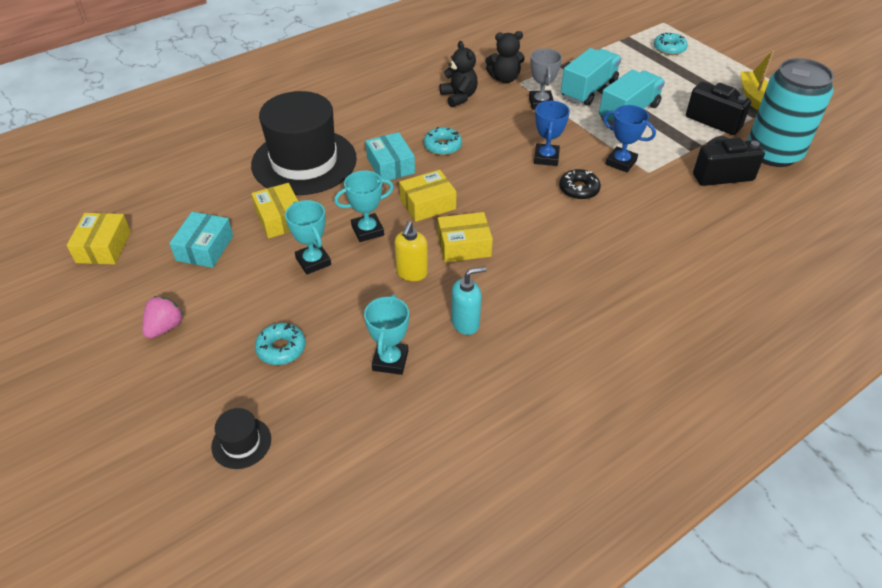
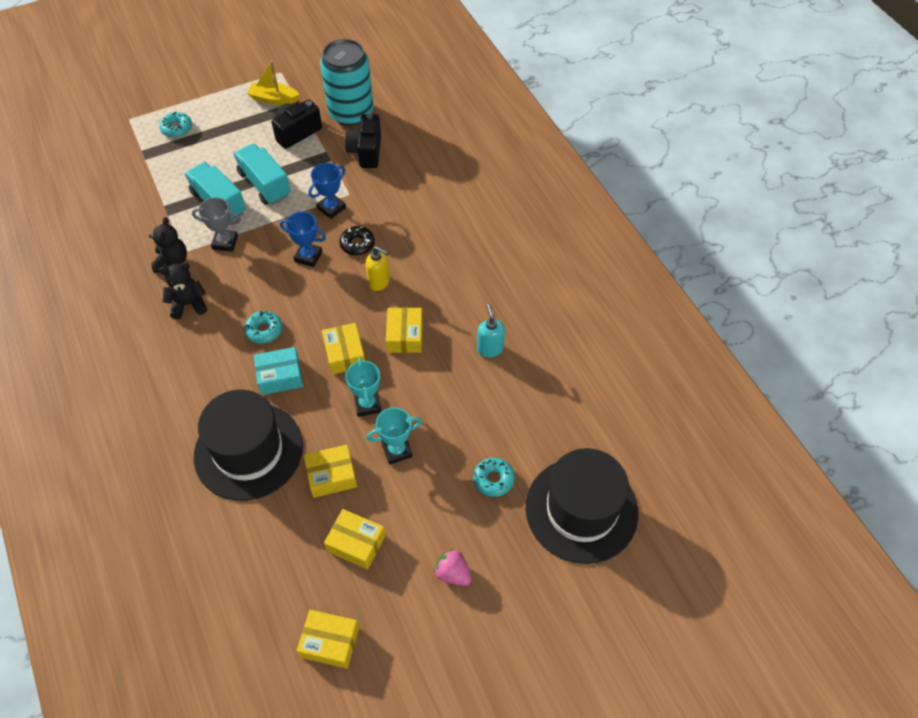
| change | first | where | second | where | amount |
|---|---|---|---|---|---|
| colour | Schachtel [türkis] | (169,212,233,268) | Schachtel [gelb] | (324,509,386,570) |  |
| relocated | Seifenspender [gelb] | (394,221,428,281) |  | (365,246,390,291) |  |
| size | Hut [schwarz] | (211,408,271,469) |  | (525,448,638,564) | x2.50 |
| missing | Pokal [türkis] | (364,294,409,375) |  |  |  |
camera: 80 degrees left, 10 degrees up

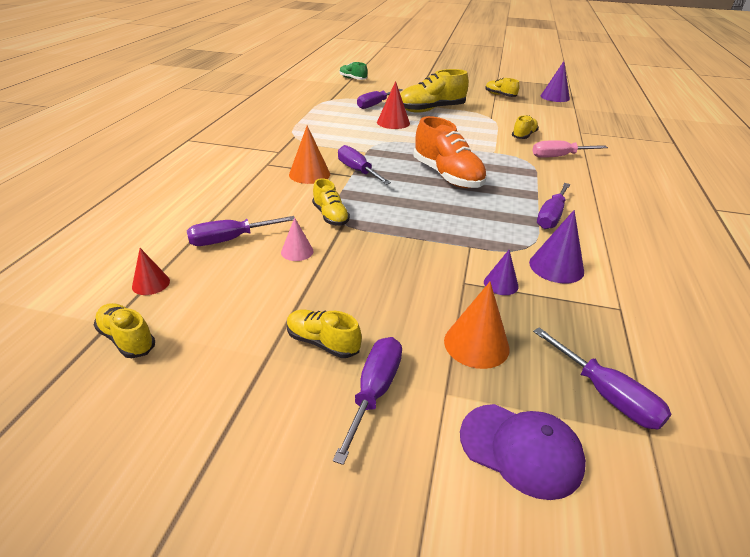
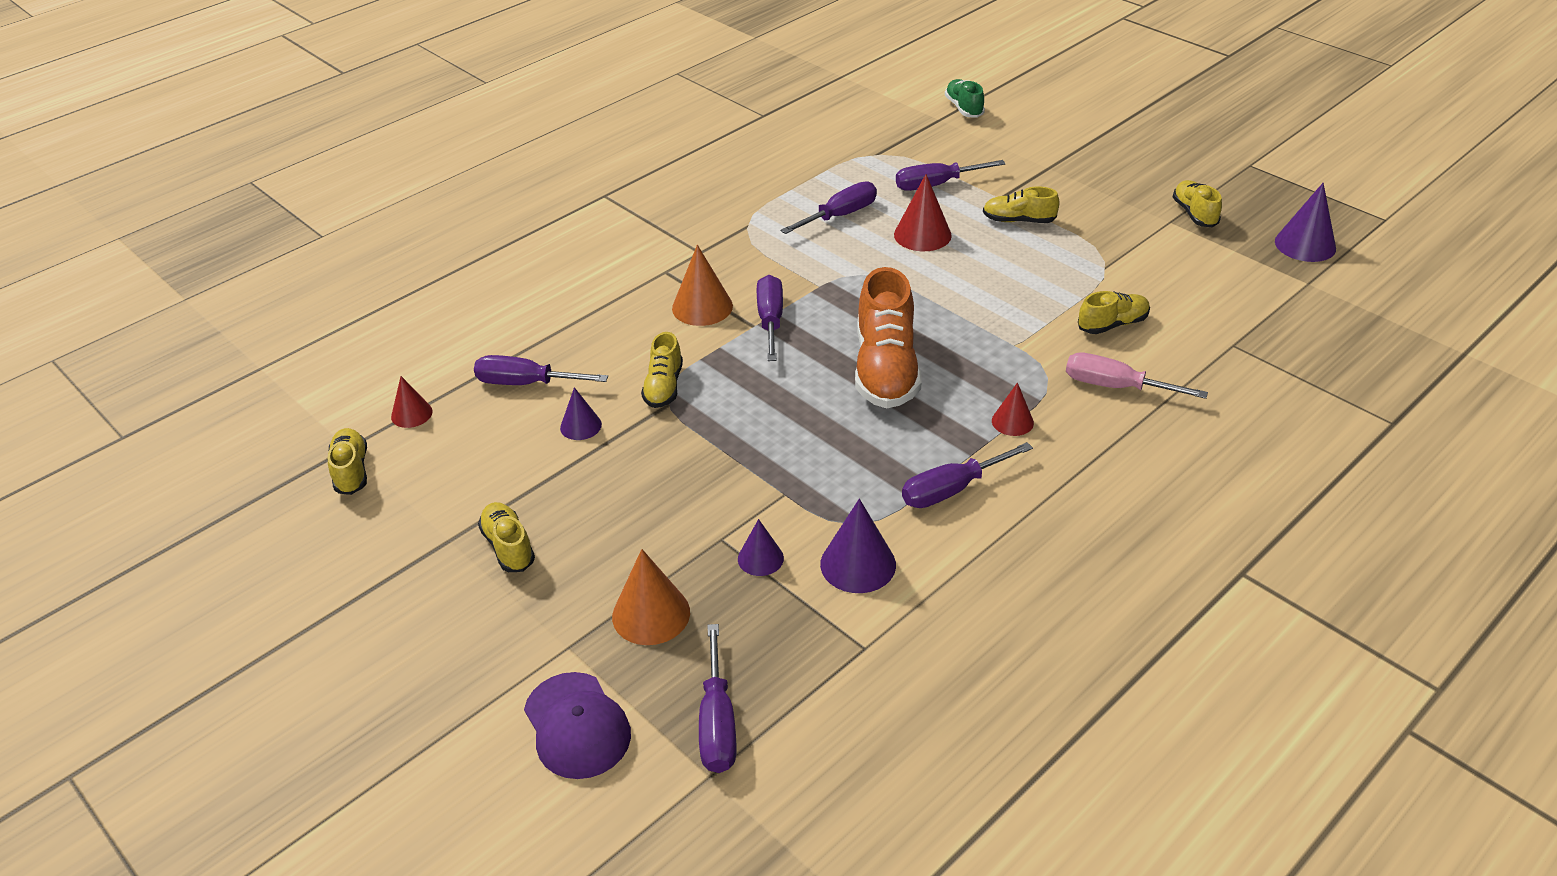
| change | first | where | second | where | amount |
|---|---|---|---|---|---|
| colour | Kegel [rosa] | (281,217,313,261) | Kegel [lila] | (560,387,602,440) |  |
| relocated | Schraubenzieher [lila] | (333,337,402,465) |  | (780,181,877,234) |  |
| size | Schuh [gelb] | (400,69,469,113) |  | (983,187,1060,223) | x0.54 |
| appeared |  |  | Kegel [rot] | (992,382,1034,436) |  |
camera: 35 degrees right, 5 degrees up

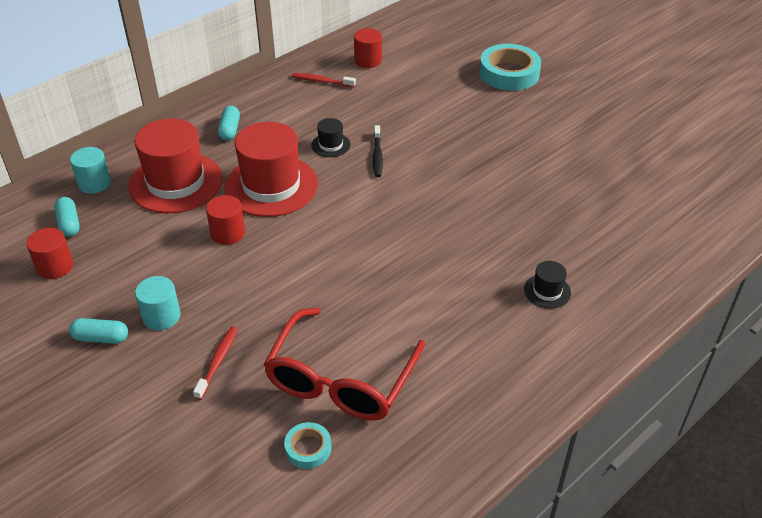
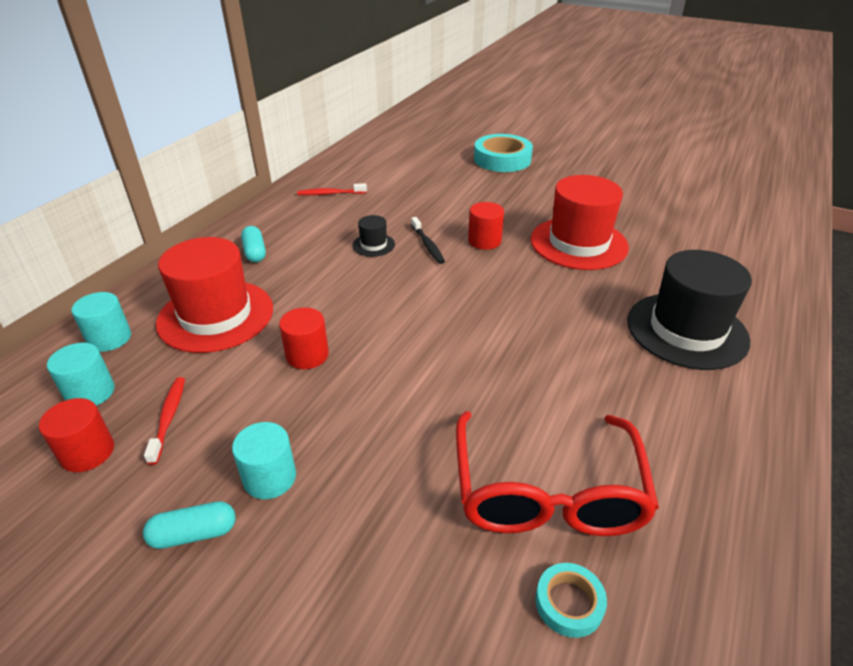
| change | first | where | second | where | amount |
|---|---|---|---|---|---|
| exchanged | Kapsel [türkis] | (54,197,80,237) | Vollzylinder [türkis] | (47,343,115,406) |  |
| relocated | Zahnbürste [rot] | (193,326,238,400) |  | (144,377,185,465) |  |
| relocated | Vollzylinder [rot] | (354,28,382,68) |  | (468,202,504,250) |  |
| relocated | Hut [rot] | (224,122,318,217) |  | (531,175,629,270) |  |
| size | Hut [schwarz] | (524,261,571,309) |  | (627,250,752,370) | x2.26 |
camera: 20 degrees left, 5 degrees down

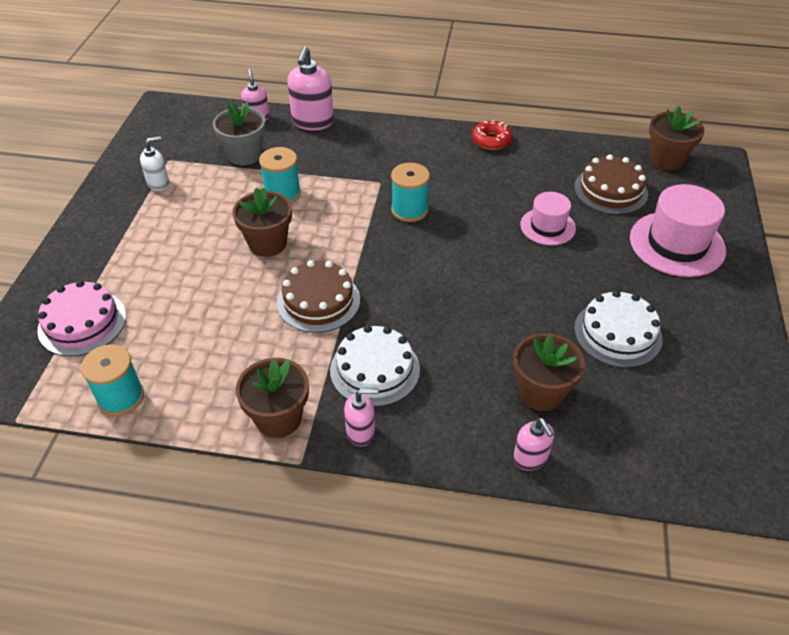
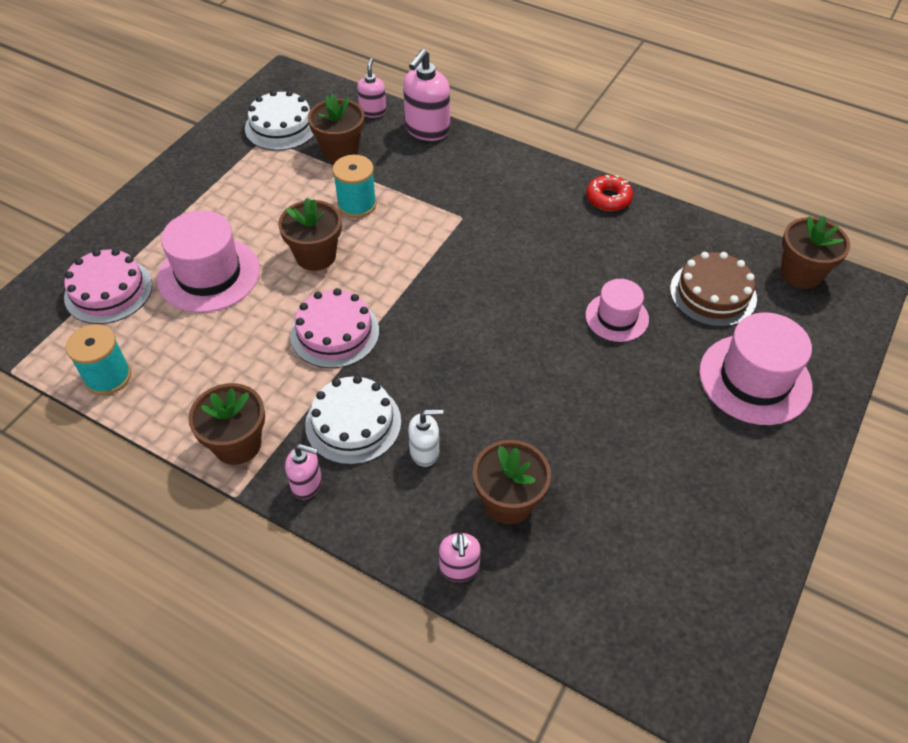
| change | first | where | second | where | amount |
|---|---|---|---|---|---|
| appeared |  |  | Hut [rosa] | (157,211,260,313) |  |
| relocated | Kuchen [weiß] | (574,290,663,368) |  | (245,90,314,151) |  |
| colour | Kuchen [braun] | (277,260,360,333) | Kuchen [rosa] | (290,288,379,368) |  |
| colour | Blumentopf [grau] | (213,102,266,166) | Blumentopf [braun] | (308,94,365,163) |  |
| relocated | Seifenspender [weiß] | (140,136,169,191) |  | (408,409,444,467) |  |
| missing | Garnrolle [türkis] | (391,163,430,222) |  |  |  |
camera: 20 degrees right, 5 degrees up

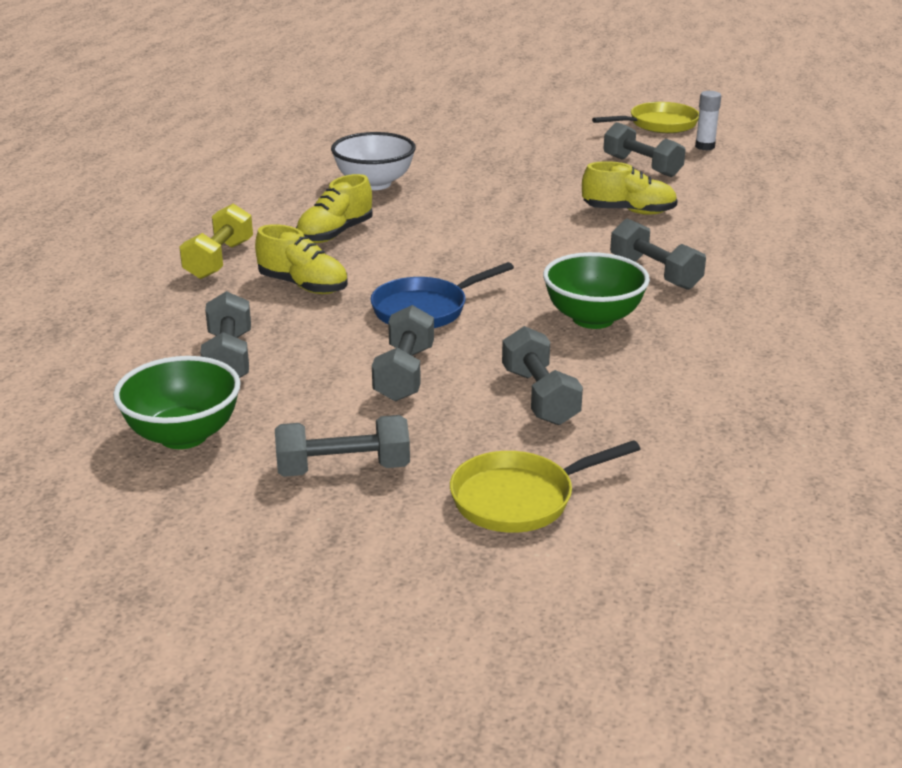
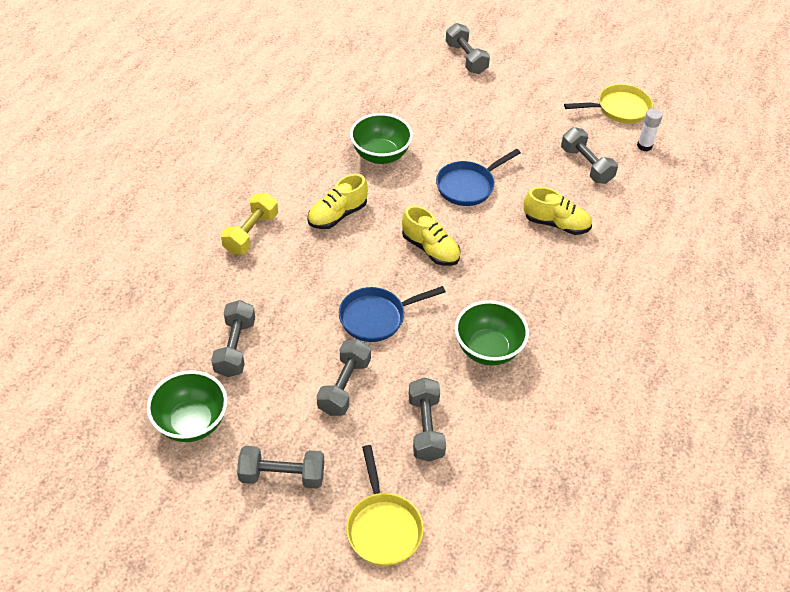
| change | first | where | second | where | amount |
|---|---|---|---|---|---|
| spun | Pfanne [gelb] | (450,440,640,533) |  | (346,445,424,566) | 90 degrees counterclockwise |
| colour | Schüssel [weiß] | (331,132,416,190) | Schüssel [grün] | (350,113,413,164) |  |
| relocated | Schuh [gelb] | (255,224,348,294) |  | (402,205,461,266) |  |
| appeared |  |  | Pfanne [blau] | (436,149,521,206) |  |
| relocated | Hantel [grau] | (610,218,706,290) |  | (446,23,490,74) |  |
camera: 10 degrees right, 20 degrees up

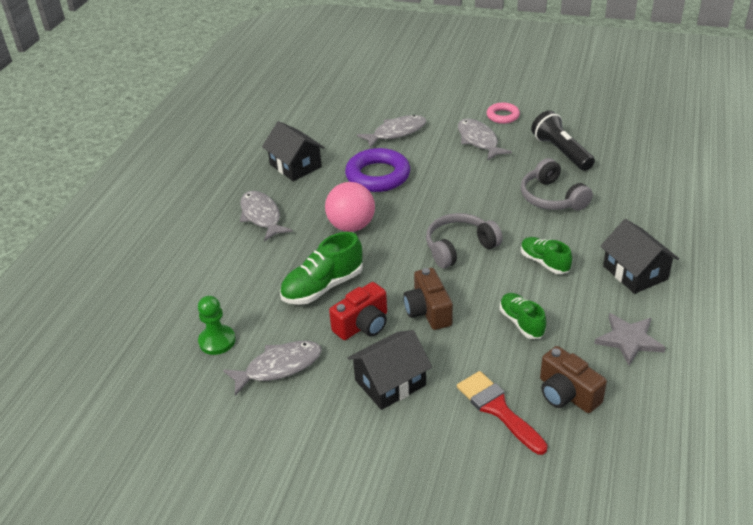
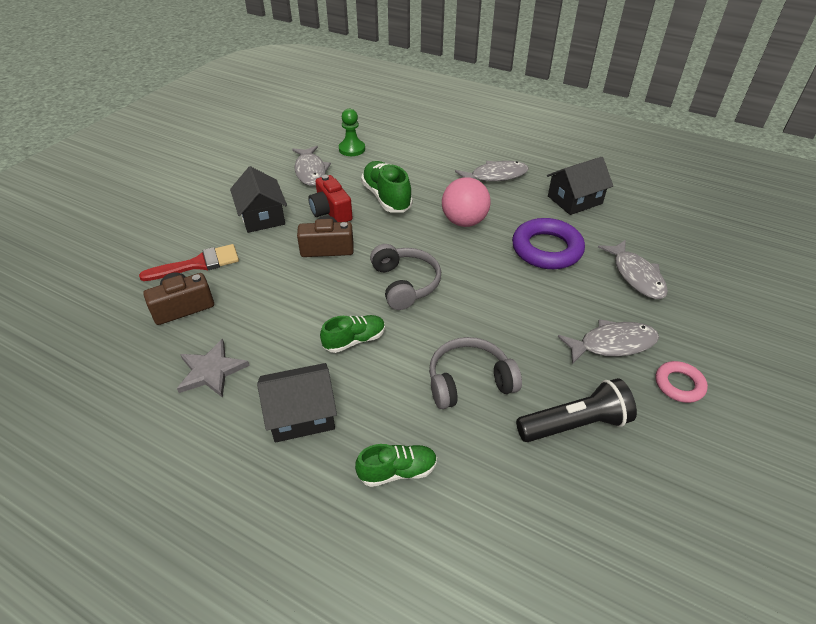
| change | first | where | second | where | amount |
|---|---|---|---|---|---|
| relocated | Schuh [grün] | (500,293,546,339) |  | (355,444,437,487) |  |
camera: 100 degrees right, 5 degrees up

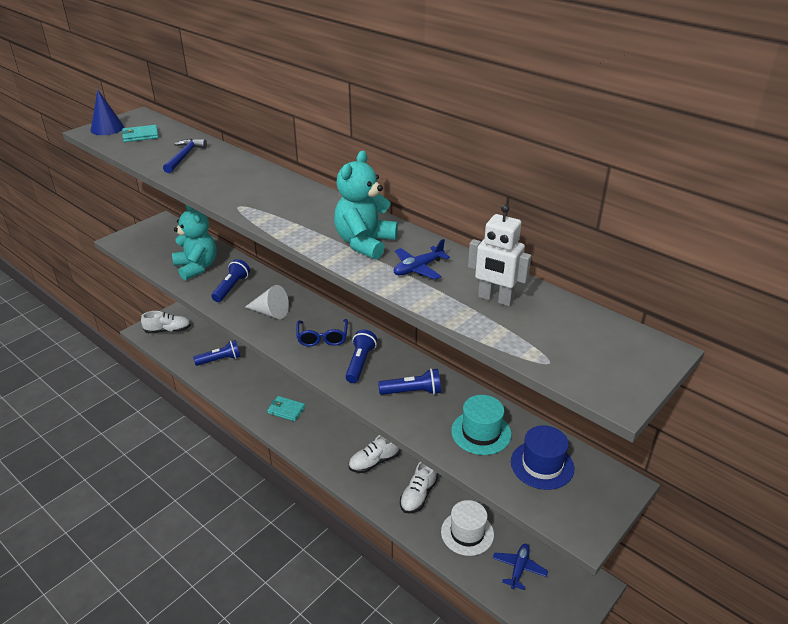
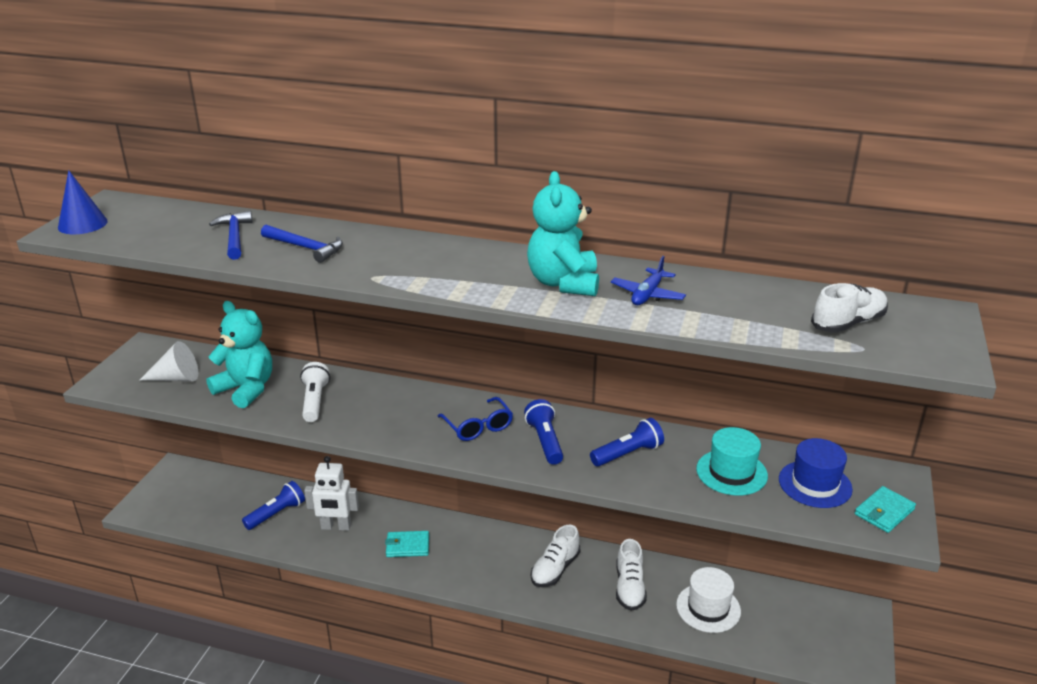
| change | first | where | second | where | amount |
|---|---|---|---|---|---|
| relocated | Kegel [weiß] | (245,285,289,319) |  | (140,341,198,381) |  |
| appeared |  |  | Hammer [blau] | (261,225,343,263) |  |
| colour | Taschenlampe [blau] | (211,259,250,302) | Taschenlampe [weiß] | (300,362,330,422) |  |
| relocated | Roboter [weiß] | (468,204,531,306) |  | (304,456,359,531) |  |
| relocated | Schuh [weiß] | (141,311,191,333) |  | (811,283,888,333) |  |
| relocated | Geldbörse [türkis] | (121,125,159,142) |  | (855,486,916,533) |  |
| missing | Flugzeug [blau] | (493,544,548,590) |  |  |  |
camera: 25 degrees left, 5 degrees down

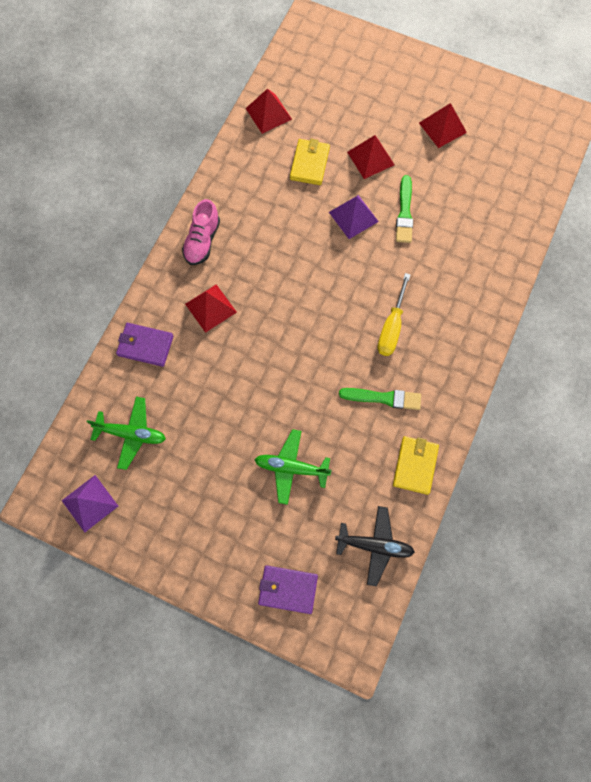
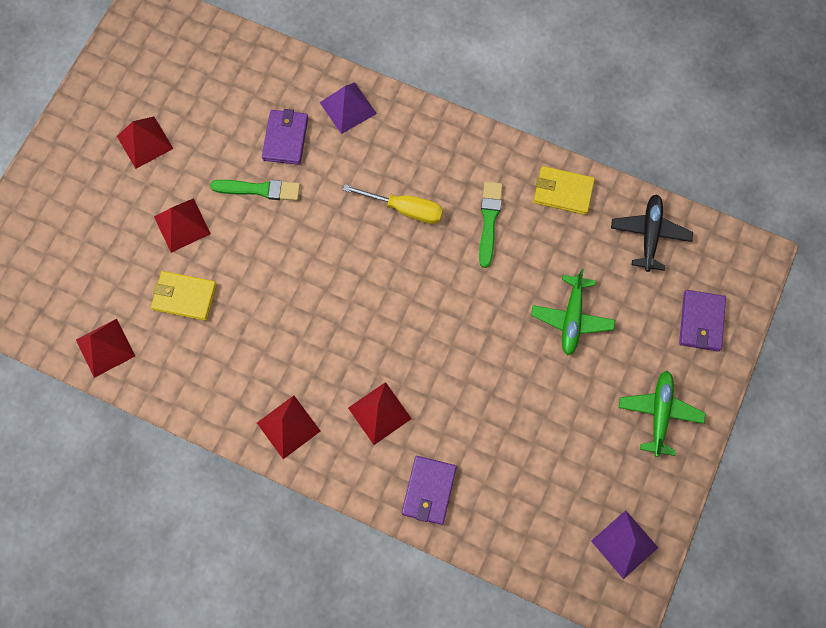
| change | first | where | second | where | amount |
|---|---|---|---|---|---|
| exchanged | Schuh [rosa] | (182,199,220,265) | Pyramide [rot] | (257,396,320,459) |  |
| appeared |  |  | Geldbörse [lila] | (262,109,308,165) |  |
| relocated | Pyramide [lila] | (329,195,379,239) |  | (320,83,377,134) |  |
| relocated | Flugzeug [grün] | (87,397,166,470) |  | (619,371,706,457) |  |
camera: 90 degrees left, 0 degrees up

